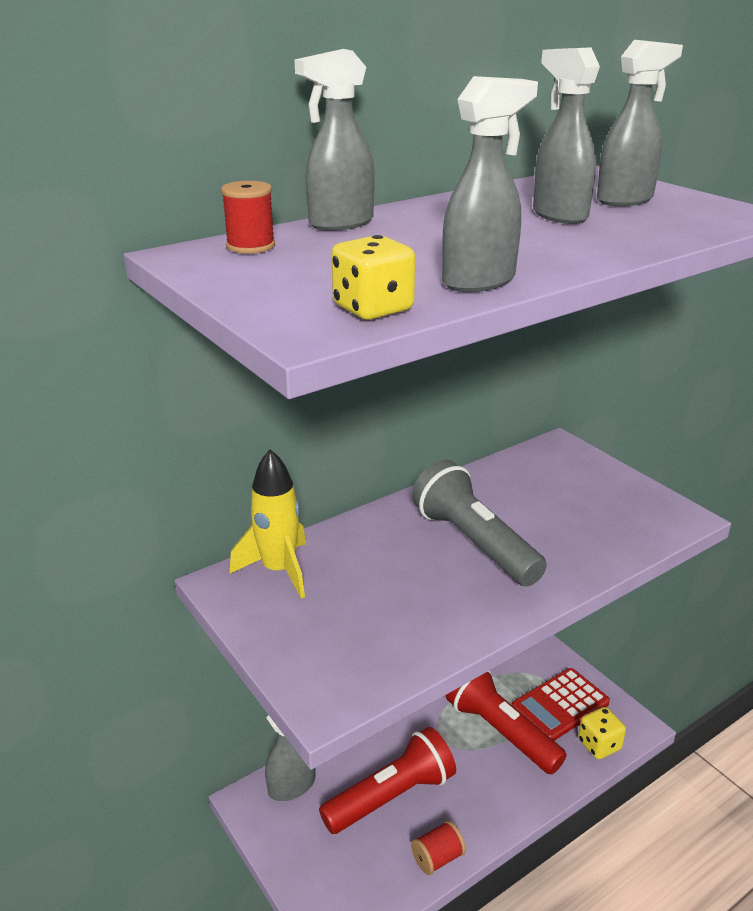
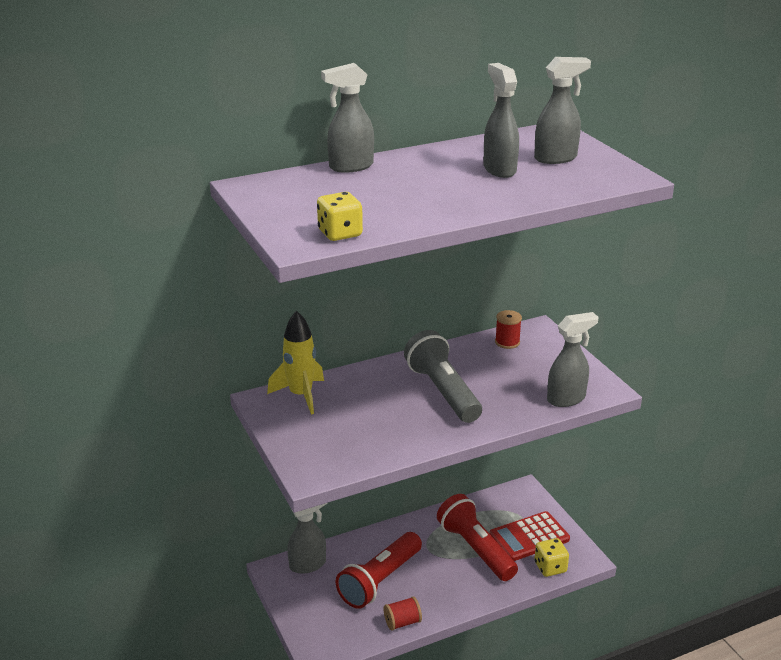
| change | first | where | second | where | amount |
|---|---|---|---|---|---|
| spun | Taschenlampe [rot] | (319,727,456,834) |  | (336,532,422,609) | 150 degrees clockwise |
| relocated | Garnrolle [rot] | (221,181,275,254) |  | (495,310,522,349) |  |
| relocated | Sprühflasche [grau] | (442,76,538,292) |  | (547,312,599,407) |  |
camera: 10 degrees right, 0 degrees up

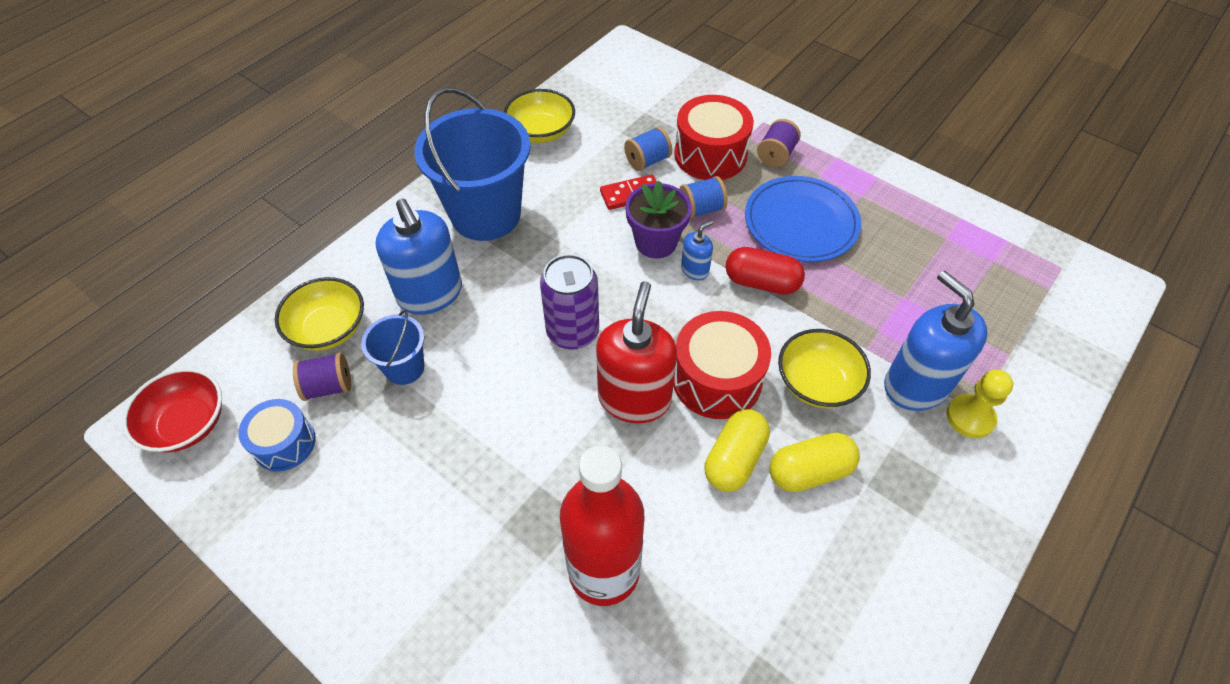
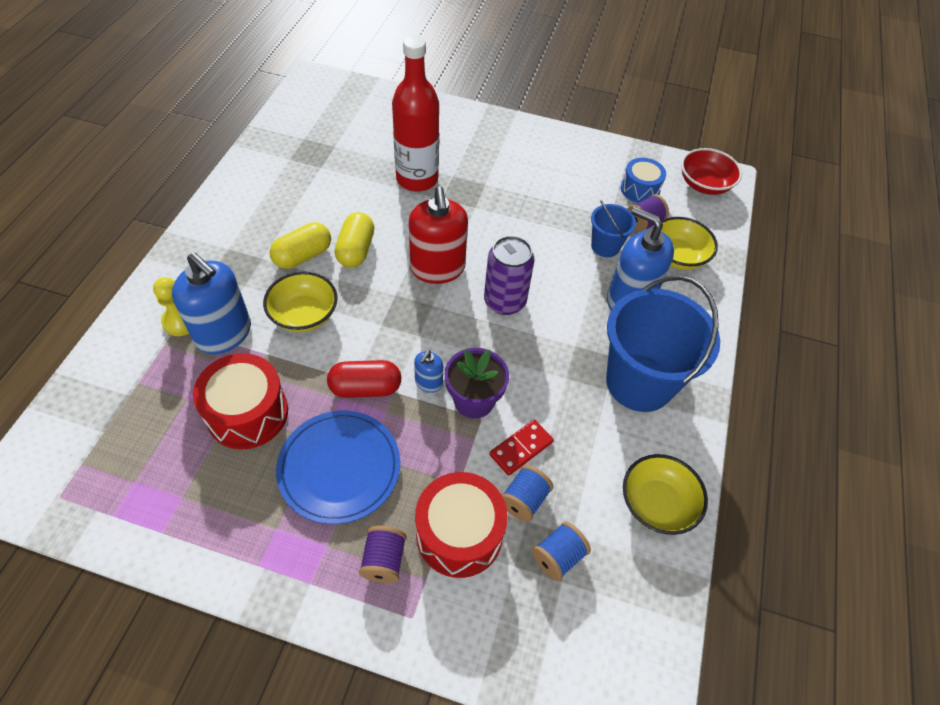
| change | first | where | second | where | amount |
|---|---|---|---|---|---|
| relocated | Trommel [rot] | (673,311,771,419) |  | (193,353,288,450) |  |
| relocated | Garnrolle [blau] | (679,176,728,219) |  | (532,521,591,581) |  |
camera: 155 degrees right, 0 degrees up

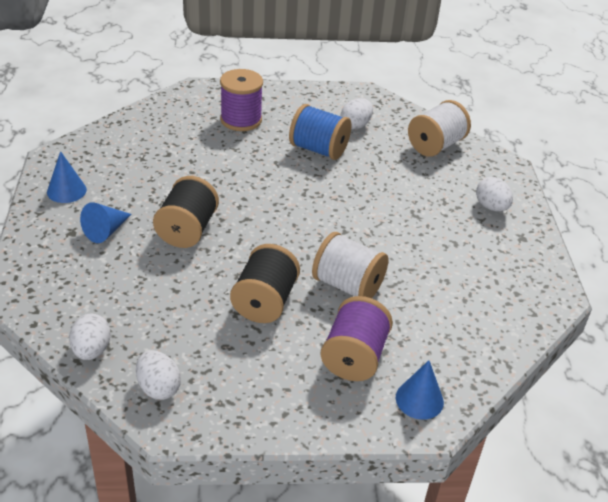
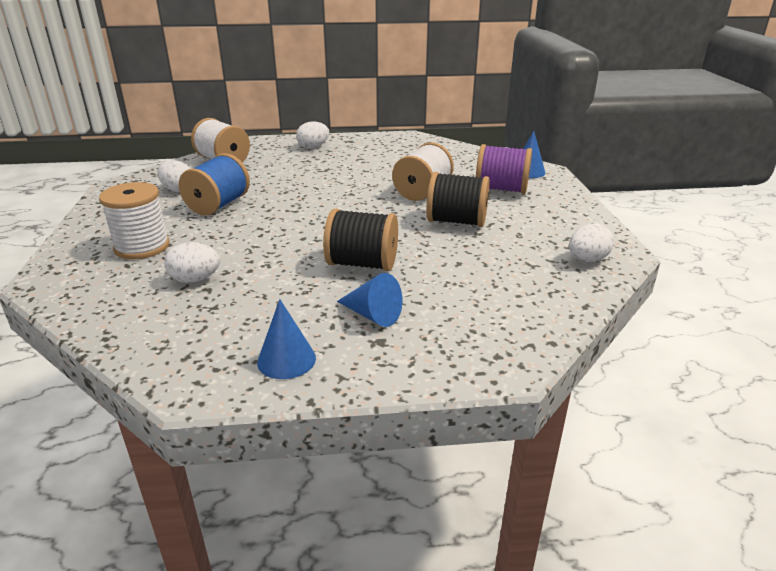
| change | first | where | second | where | amount |
|---|---|---|---|---|---|
| colour | Garnrolle [lila] | (220,69,263,131) | Garnrolle [weiß] | (99,182,170,259) |  |
| relocated | Ei [weiß] | (69,314,111,360) |  | (164,242,220,283) |  |
camera: 90 degrees left, 10 degrees down

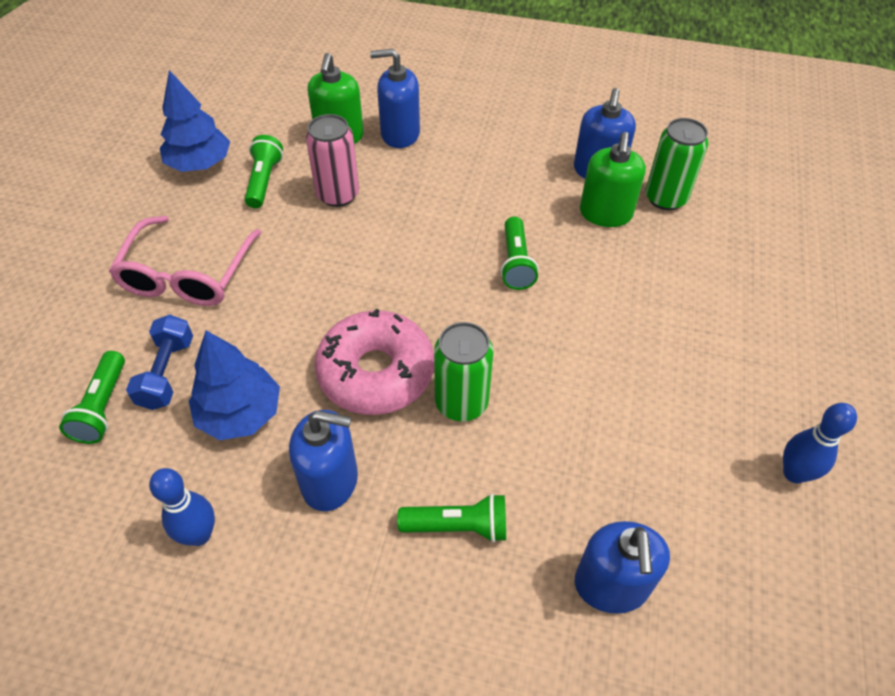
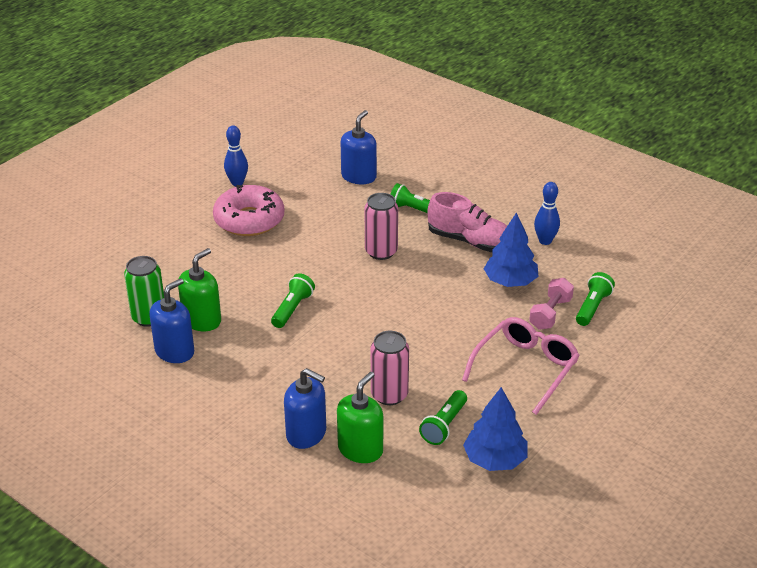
| change | first | where | second | where | amount |
|---|---|---|---|---|---|
| relocated | Donut [rosa] | (314,308,434,415) |  | (213,185,284,236) |  |
| colour | Dose [grün] | (434,322,494,421) | Dose [rosa] | (365,193,398,260) |  |
| exchanged | Seifenspender [blau] | (289,410,358,511) | Schuh [rosa] | (427,192,507,252) |  |
| colour | Hantel [blau] | (126,315,193,410) | Hantel [rosa] | (529,278,574,330) |  |
camera: 155 degrees left, 15 degrees down

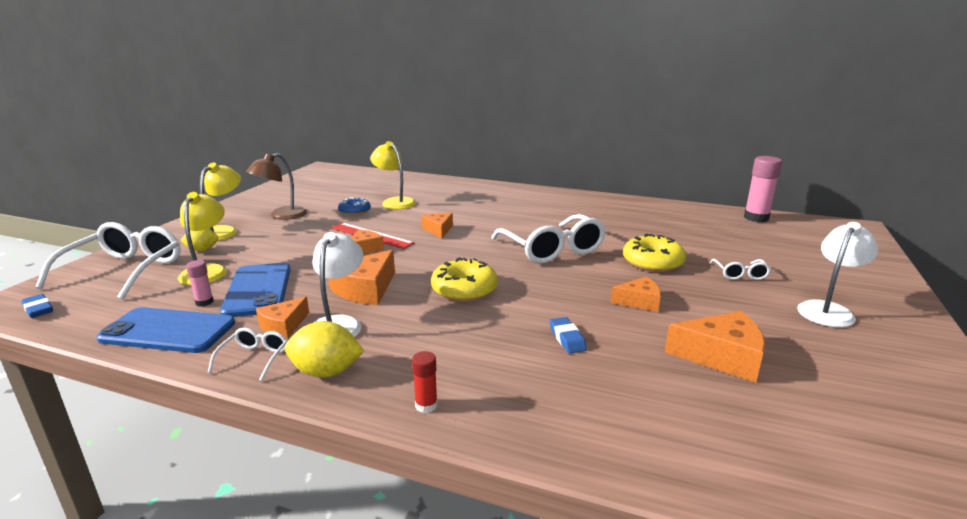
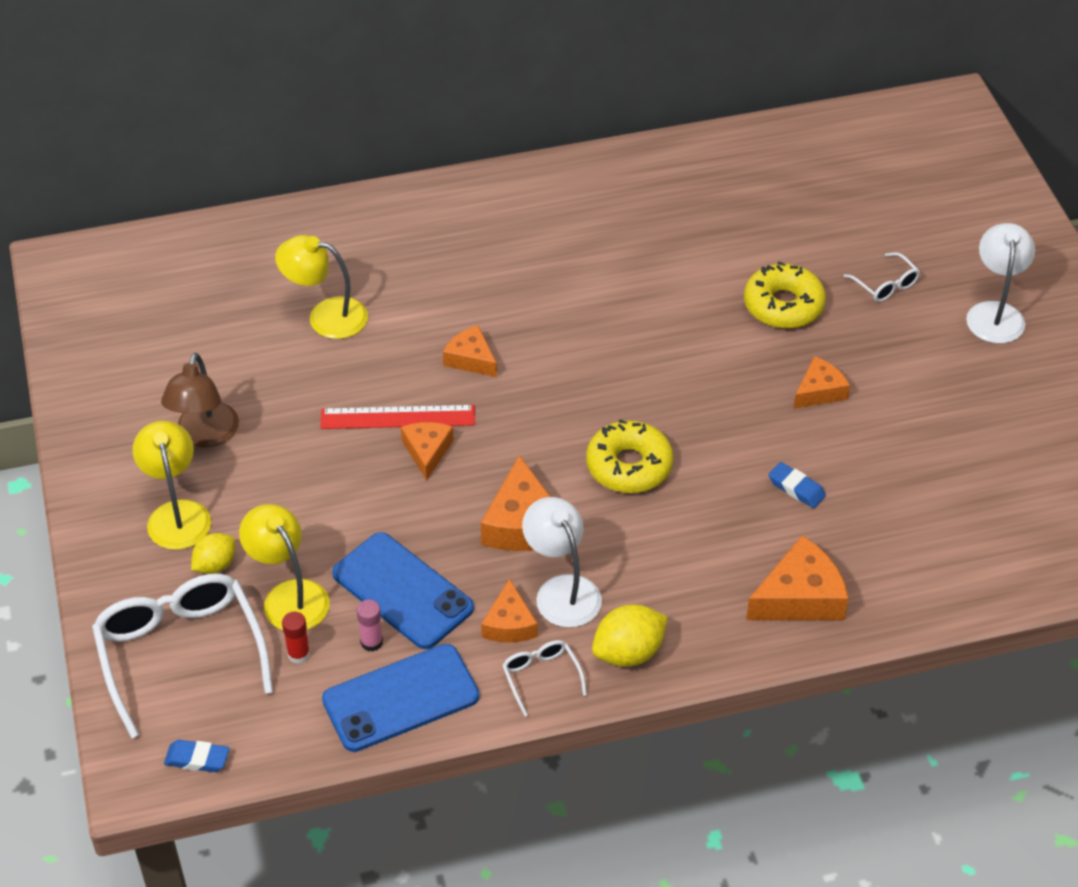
| change | first | where | second | where | amount |
|---|---|---|---|---|---|
| relocated | Klebestift [rot] | (412,351,438,413) |  | (282,612,310,664) |  |
| relocated | Käse [orange] | (665,311,765,382) |  | (746,536,849,620) |  |
| missing | Donut [blau] | (338,197,371,216) |  |  |  |
| missing | Brille [weiß] | (491,214,606,263) |  |  |  |
| missing | Klebestift [rosa] | (744,156,782,222) |  |  |  |
camera: 35 degrees left, 25 degrees up

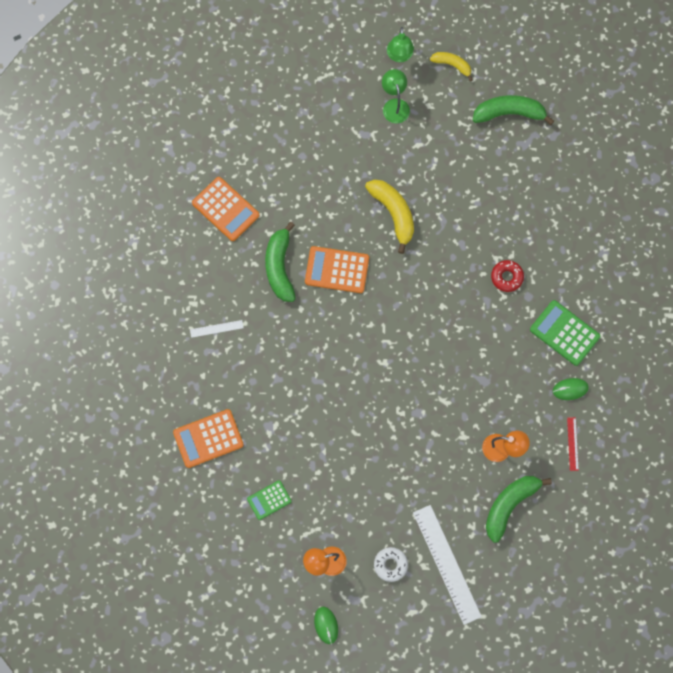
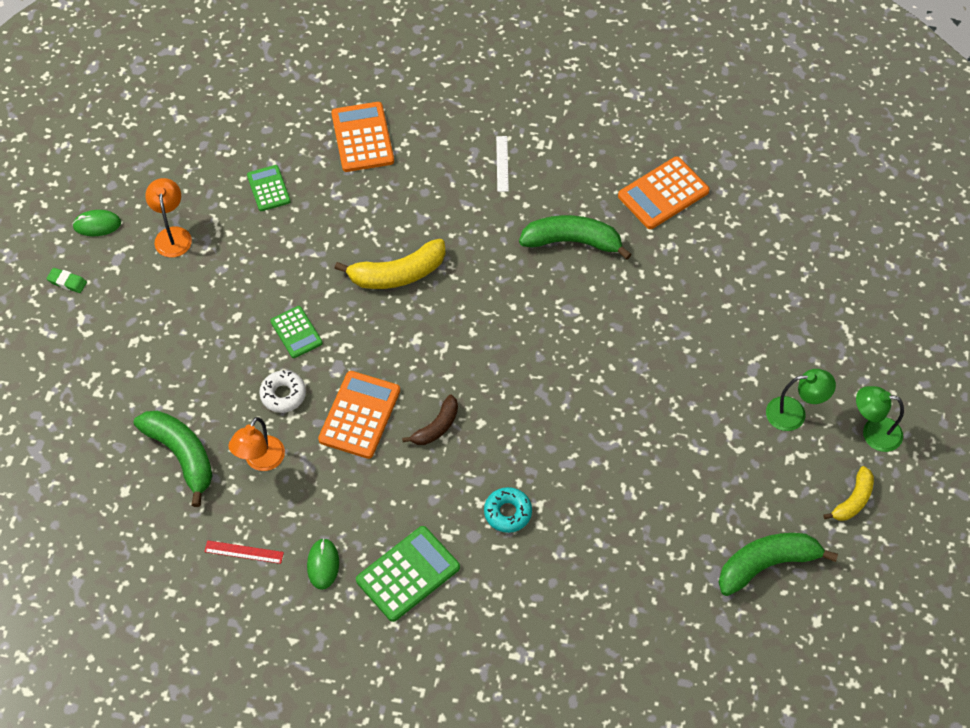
| change | first | where | second | where | amount |
|---|---|---|---|---|---|
| appeared |  |  | Radiergummi [grün] | (46,268,87,293) |  |
| relocated | Donut [weiß] | (374,547,408,582) |  | (259,370,306,413) |  |
| appeared |  |  | Taschenrechner [grün] | (270,306,323,358) |  |
| relocated | Taschenrechner [orange] | (305,246,369,293) |  | (318,371,400,459) |  |
| relocated | Banane [gelb] | (365,180,414,254) |  | (334,239,445,289) |  |
| appeared |  |  | Banane [braun] | (402,395,458,445) |  |
| colour | Donut [rot] | (491,260,524,292) | Donut [türkis] | (484,487,532,533) |  |
| spun | Banane [grün] | (473,95,554,125) |  | (718,533,838,596) | 120 degrees counterclockwise |
| missing | Lineal [weiß] | (413,505,482,625) |  |  |  |
camera: 100 degrees right, 15 degrees down

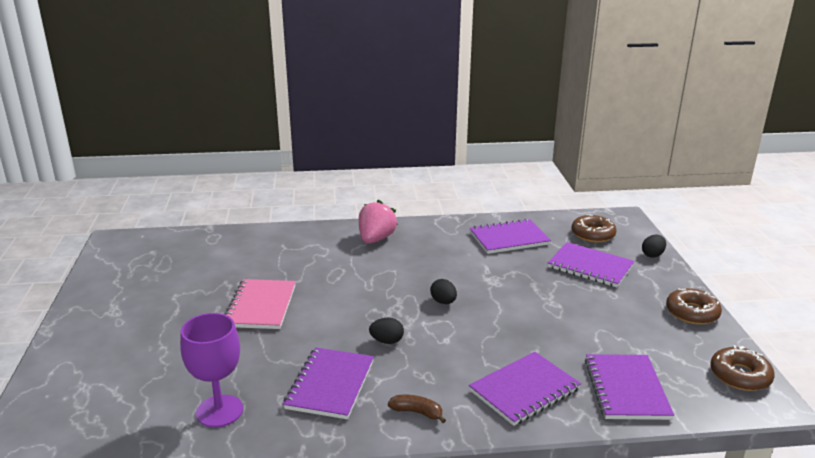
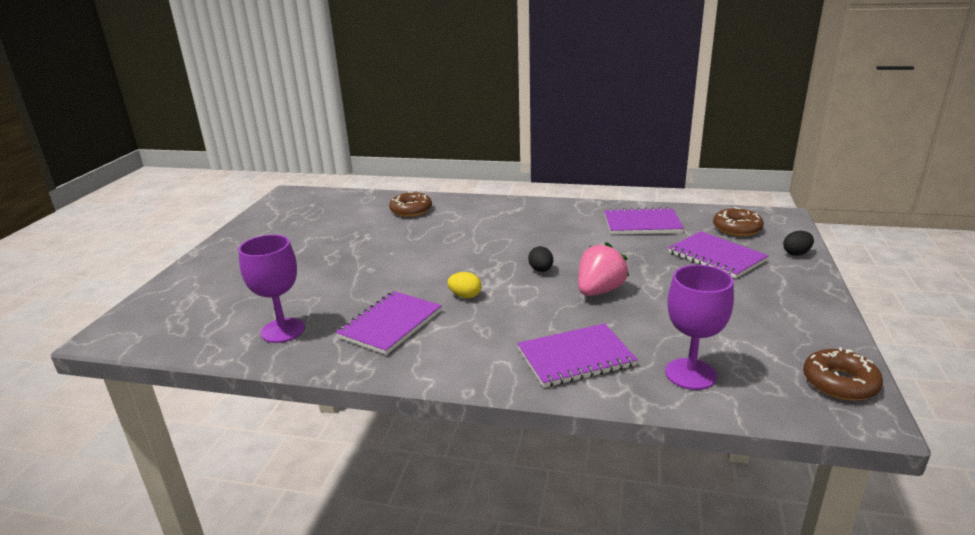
| change | first | where | second | where | amount |
|---|---|---|---|---|---|
| relocated | Donut [braun] | (666,288,722,325) |  | (389,191,432,217) |  |
| colour | Ei [schwarz] | (369,318,404,344) | Ei [gelb] | (447,272,482,298) |  |
| relocated | Erdbeere [rosa] | (359,200,398,244) |  | (578,242,629,296) |  |
| exchanged | Notizbuch [lila] | (585,354,674,420) | Kelch [lila] | (665,265,734,390) |  |
| missing | Notizbuch [rosa] | (225,279,296,329) |  |  |  |
| missing | Banane [braun] | (388,395,446,423) |  |  |  |
camera: 20 degrees right, 0 degrees up

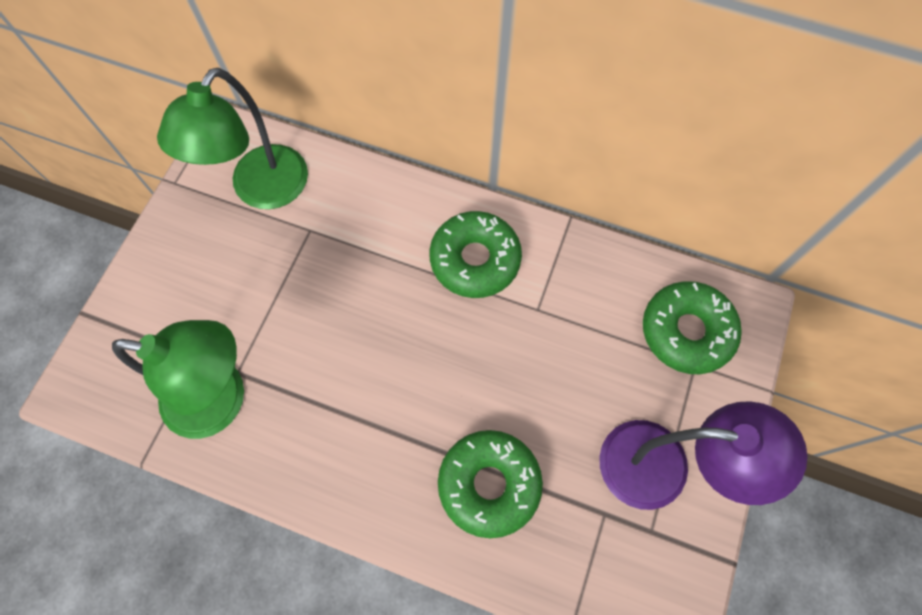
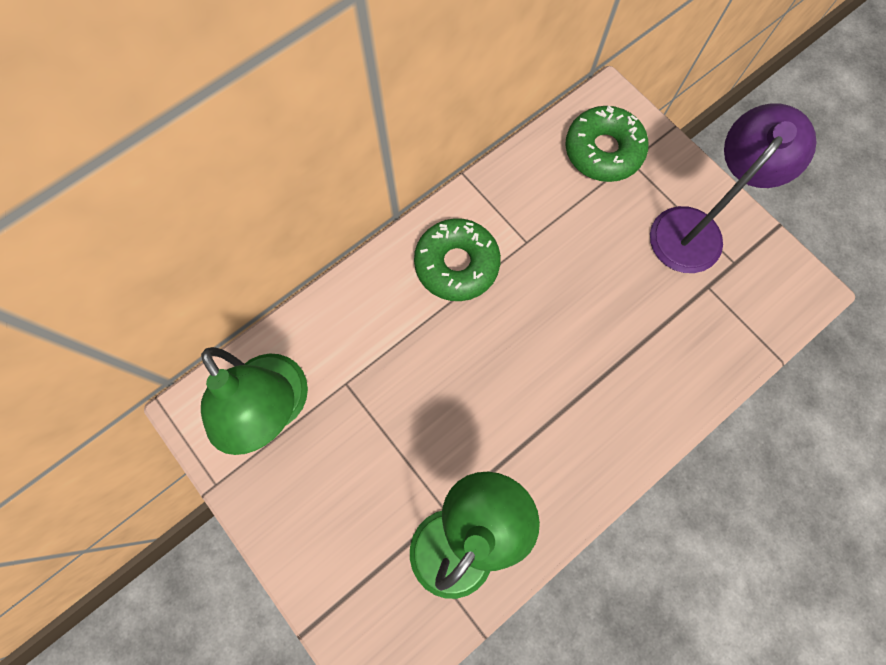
| change | first | where | second | where | amount |
|---|---|---|---|---|---|
| missing | Donut [grün] | (438,430,543,538) |  |  |  |
camera: 60 degrees left, 5 degrees up

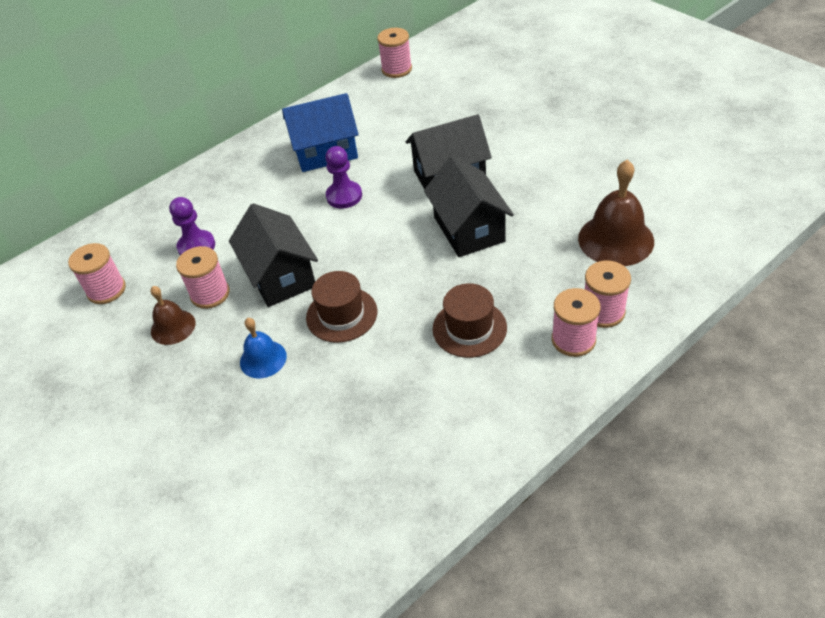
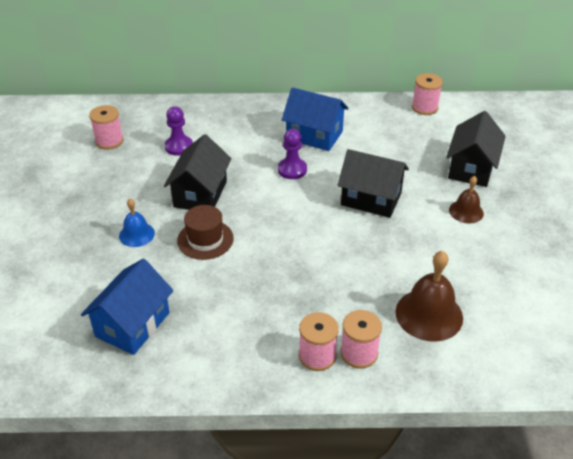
| change | first | where | second | where | amount |
|---|---|---|---|---|---|
| appeared |  |  | Haus [blau] | (81,259,174,355) |  |
| relocated | Haus [schwarz] | (424,155,514,257) |  | (446,111,506,187) |  |
| relocated | Glocke [braun] | (150,286,196,345) |  | (449,176,484,223) |  |
| missing | Garnrolle [rosa] | (176,246,230,309) |  |  |  |
| missing | Hut [braun] | (433,283,507,358) |  |  |  |
camera: 35 degrees right, 5 degrees down

